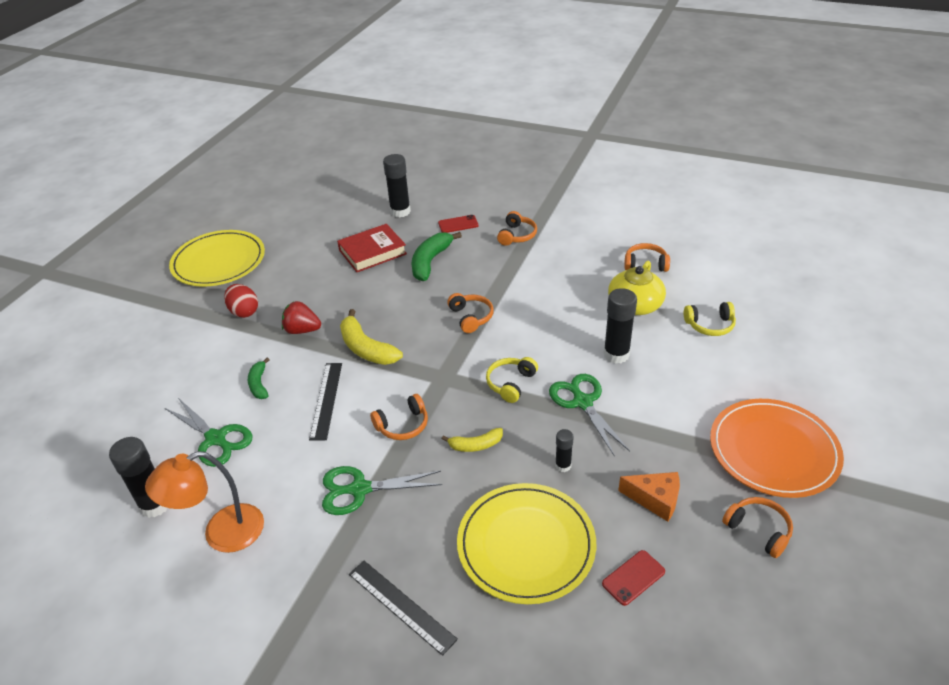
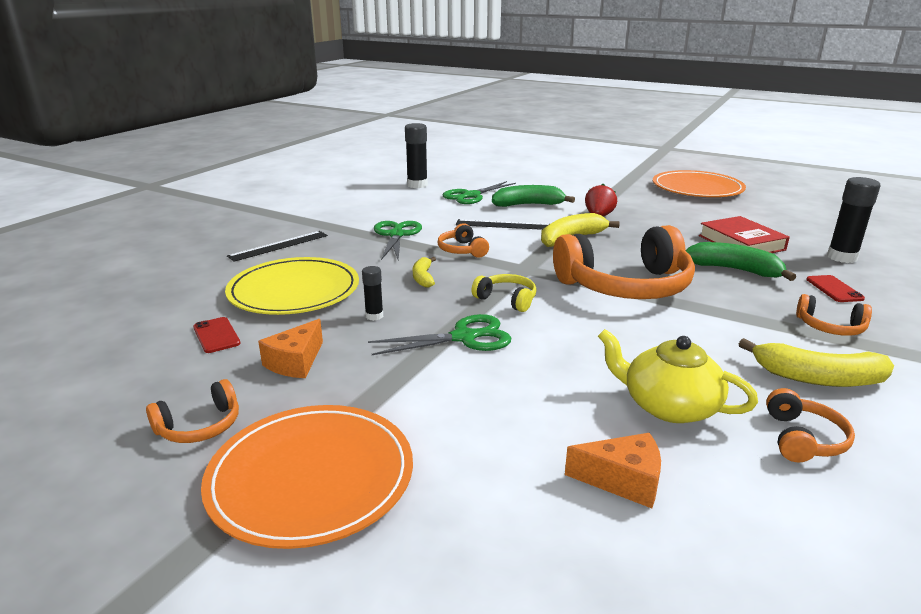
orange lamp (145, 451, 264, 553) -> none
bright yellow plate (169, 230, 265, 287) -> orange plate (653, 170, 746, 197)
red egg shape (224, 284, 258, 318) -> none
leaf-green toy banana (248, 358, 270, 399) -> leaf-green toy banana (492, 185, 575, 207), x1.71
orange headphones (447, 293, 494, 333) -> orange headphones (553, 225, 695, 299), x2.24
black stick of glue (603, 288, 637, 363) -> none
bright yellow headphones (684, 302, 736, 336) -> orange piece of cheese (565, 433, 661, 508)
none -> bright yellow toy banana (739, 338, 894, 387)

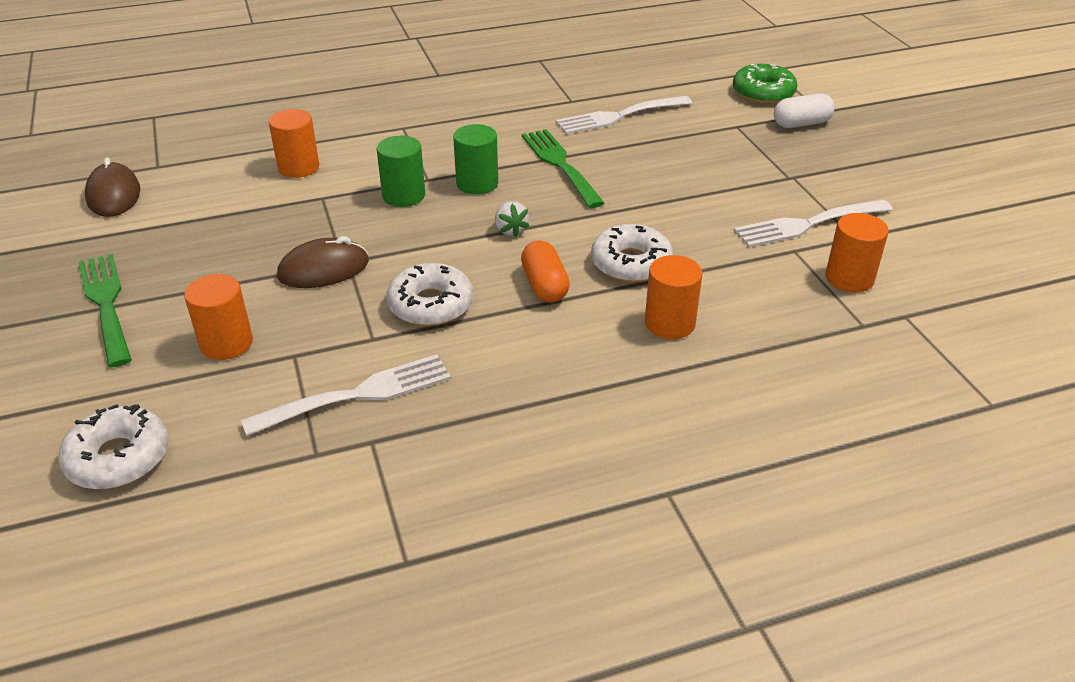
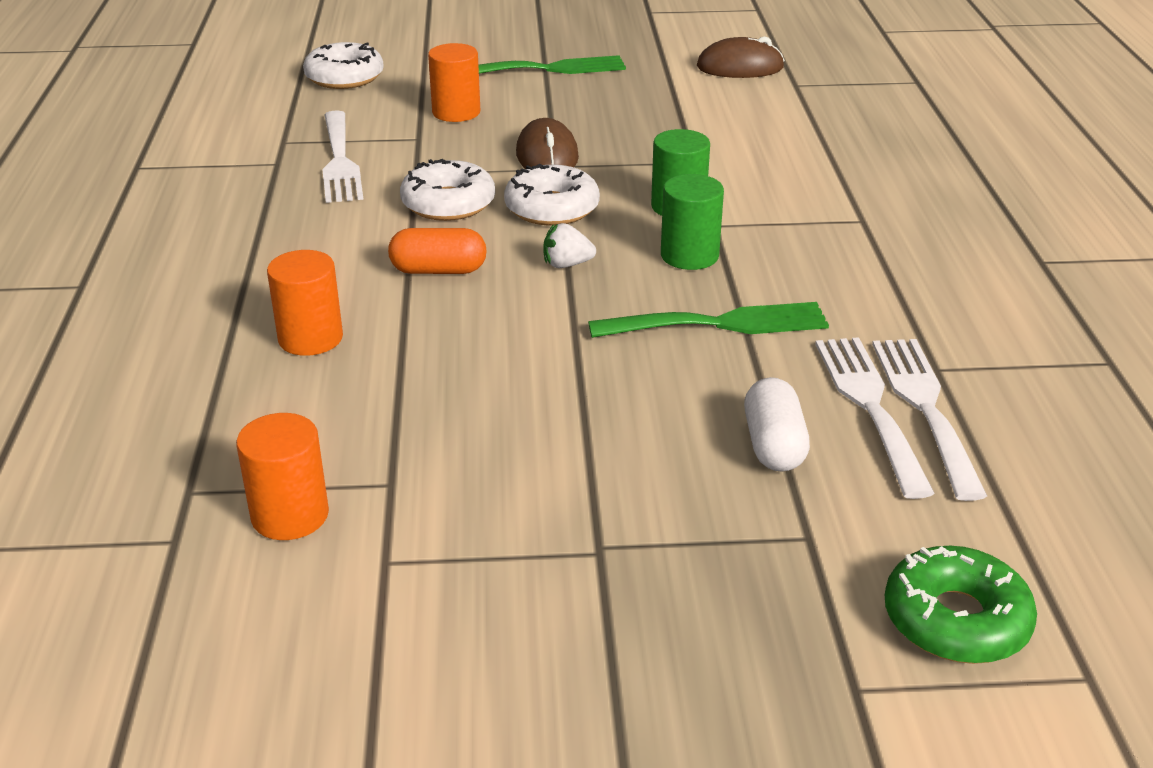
orange solid cylinder (269, 109, 319, 178) -> none
pure white donut (591, 224, 673, 283) -> pure white donut (504, 164, 600, 226), move
pure white table fork (734, 200, 893, 247) -> pure white table fork (872, 339, 987, 501), move
pure white pill (774, 93, 835, 128) -> pure white pill (744, 377, 810, 472), move

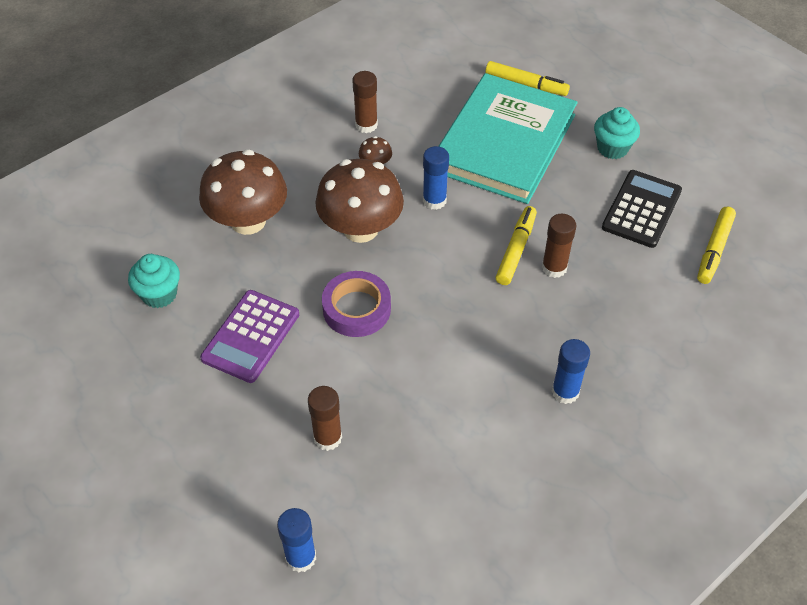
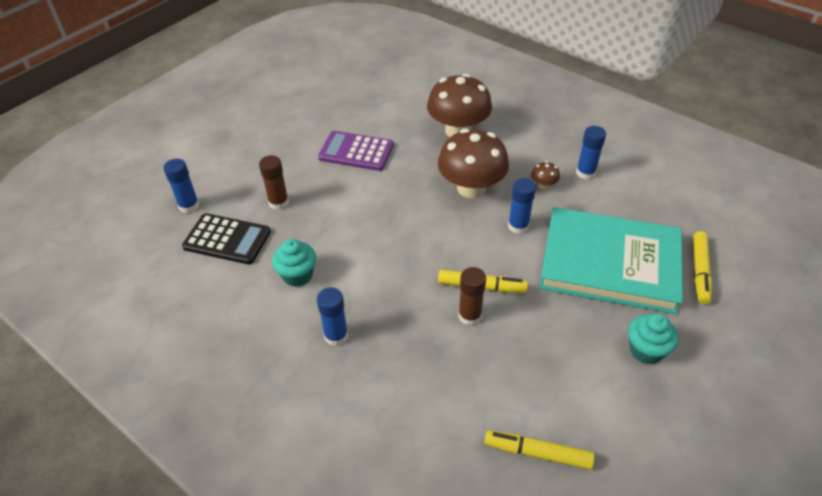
teal fairy cake (128, 254, 180, 308) -> teal fairy cake (272, 239, 316, 287), move
purple sticky tape (322, 271, 391, 337) -> none
brown stick of glue (353, 71, 378, 133) -> royal blue stick of glue (576, 126, 606, 180)
black calculator (602, 170, 682, 248) -> black calculator (182, 213, 271, 264), move

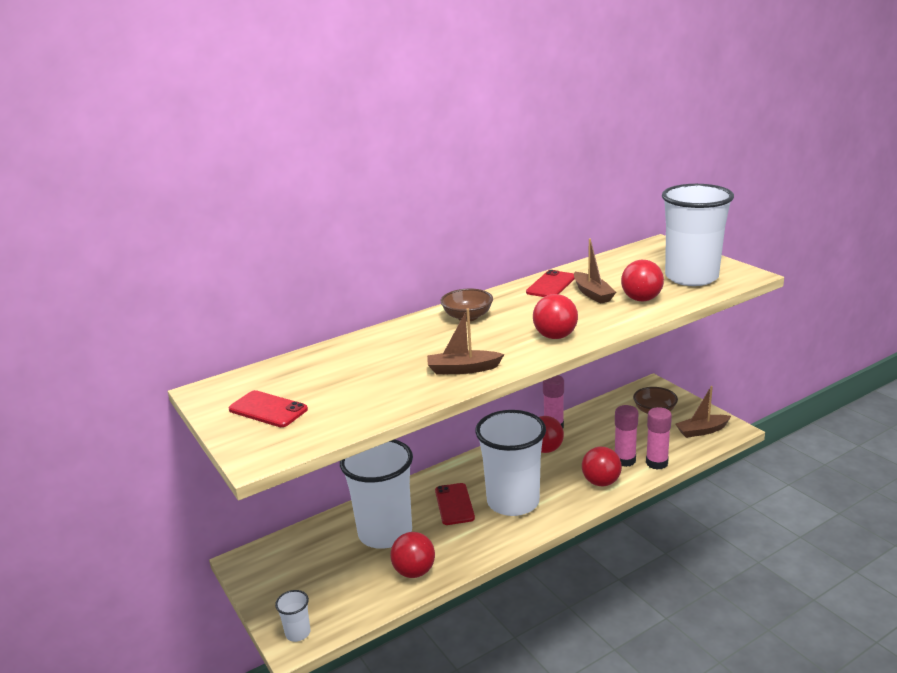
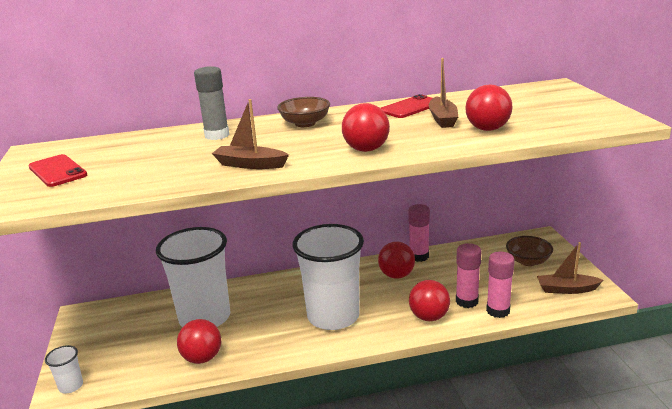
red smartphone (435, 483, 475, 525) -> none
pure white cup (662, 184, 734, 286) -> none
none -> gray stick of glue (194, 66, 229, 140)

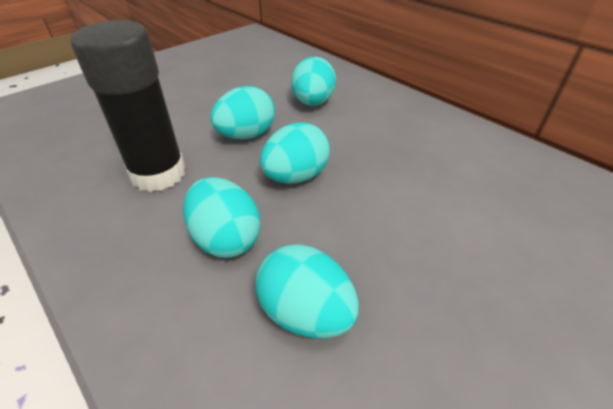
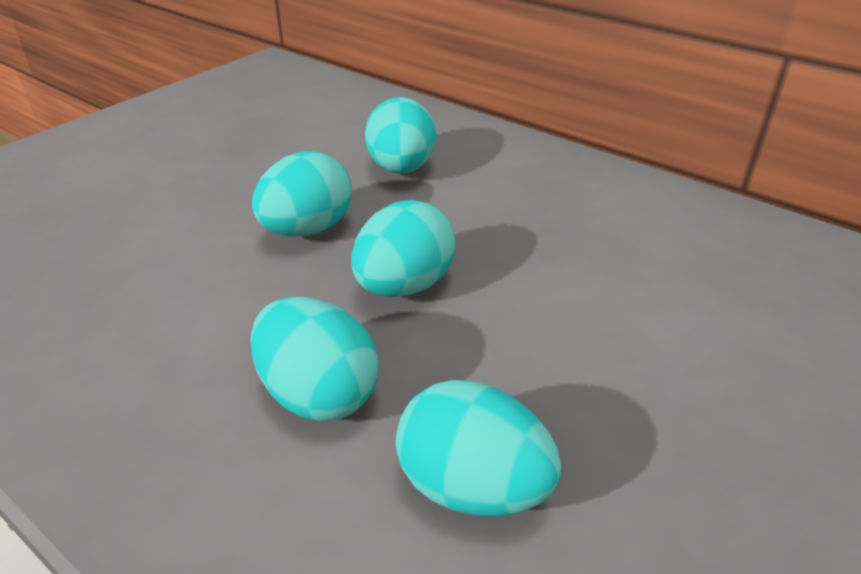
black stick of glue (71, 20, 186, 192) -> none

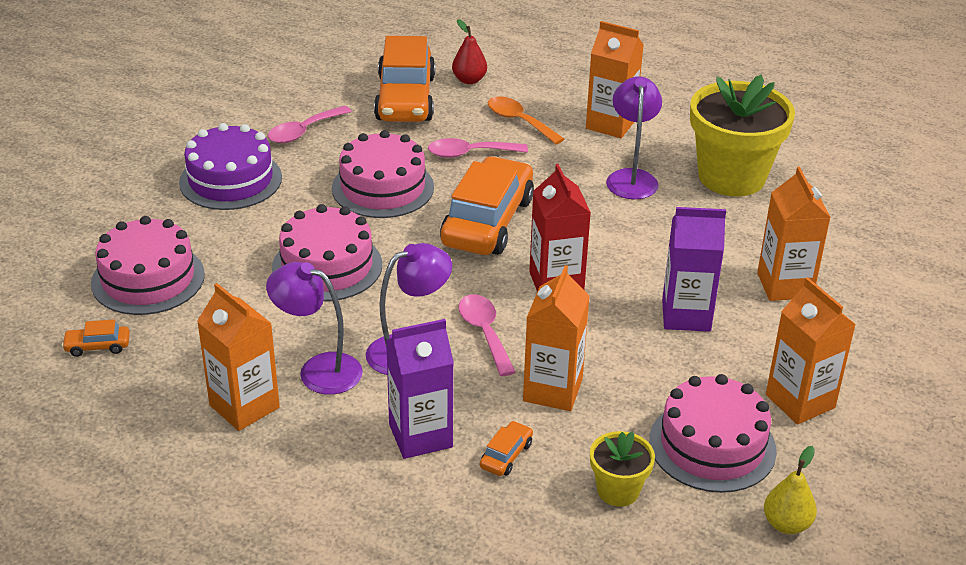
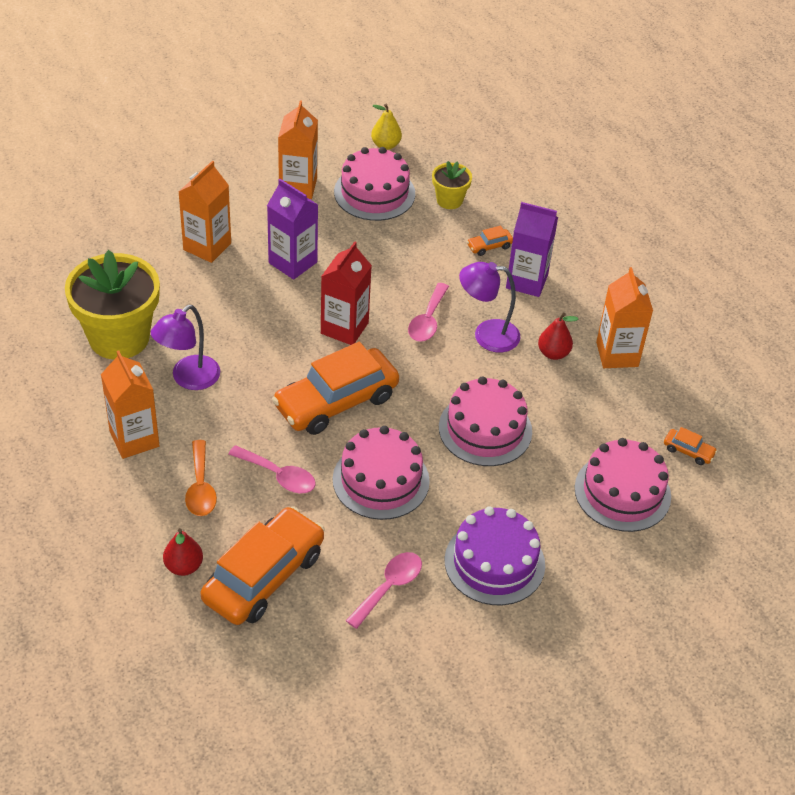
purple lamp (266, 262, 363, 395) -> red toy pear (538, 313, 579, 360)
rose-pink teaspoon (268, 106, 352, 143) -> rose-pink teaspoon (346, 552, 422, 629), 45 degrees counterclockwise
orange milk carton (523, 265, 590, 411) -> none

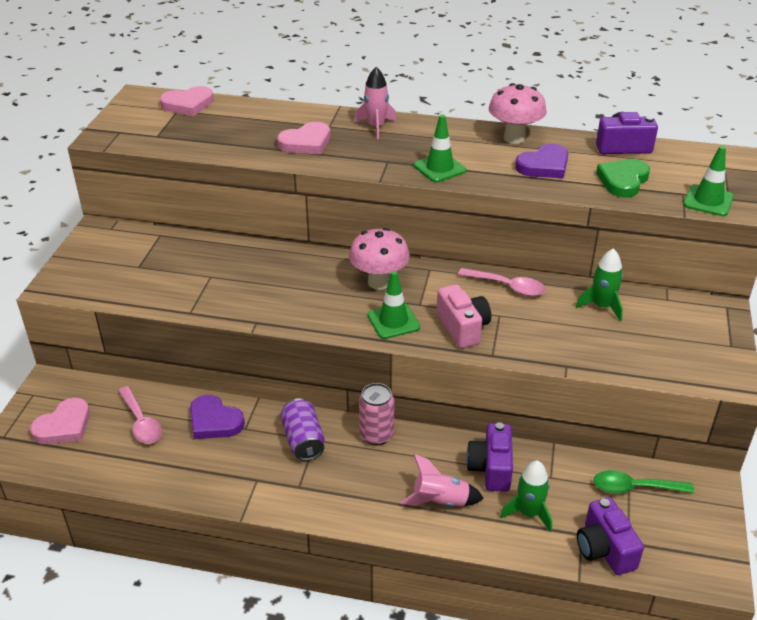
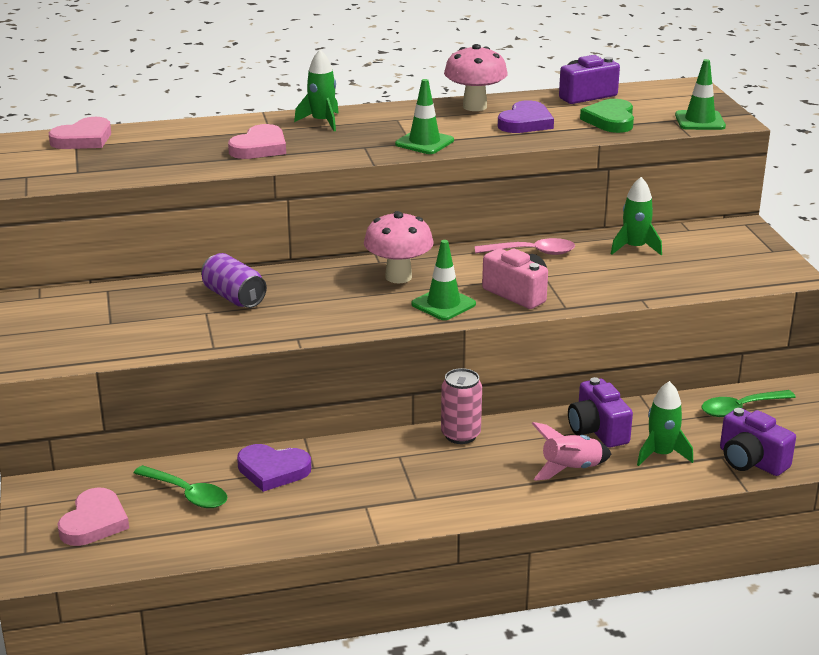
rose-pink teaspoon (118, 386, 162, 444) -> leaf-green teaspoon (134, 465, 227, 508)
purple can (280, 398, 325, 461) -> purple can (201, 253, 267, 308), move
rose-pink toy rocket (354, 67, 396, 139) -> leaf-green toy rocket (294, 50, 339, 131)

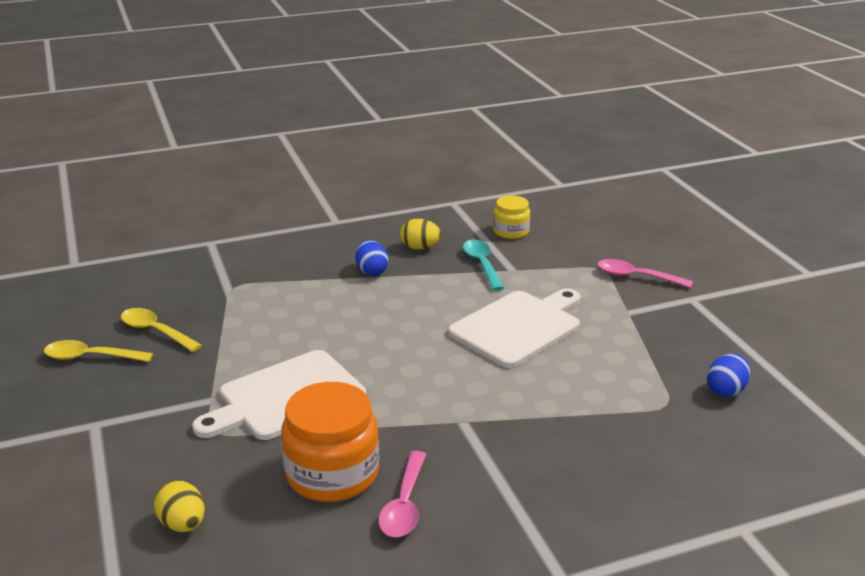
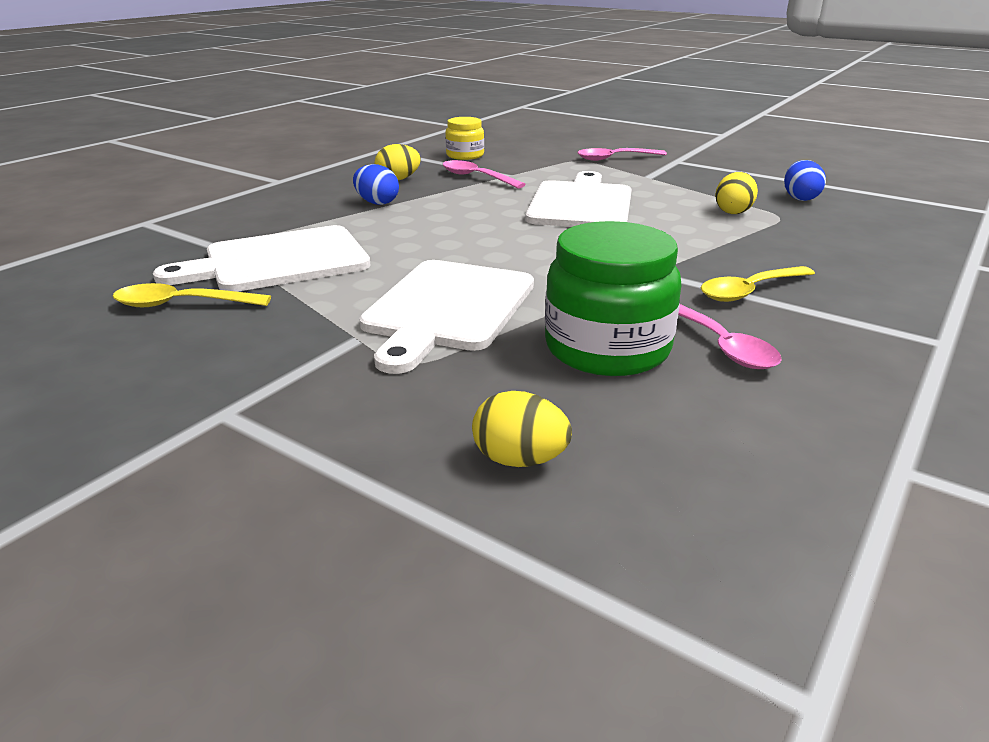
bright yellow teaspoon (44, 340, 153, 362) -> bright yellow teaspoon (701, 266, 815, 302), move
orange jar (281, 382, 379, 502) -> leaf-green jar (545, 221, 681, 376)
teal teaspoon (463, 240, 504, 291) -> rose-pink teaspoon (442, 160, 526, 189)
none -> pure white cutting board (153, 225, 371, 292)
none -> bright yellow egg shape (715, 172, 758, 214)

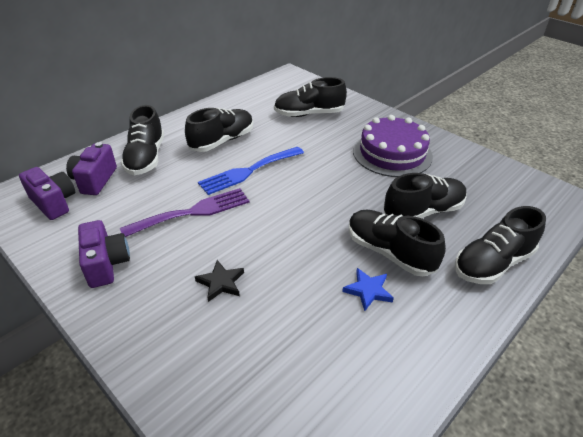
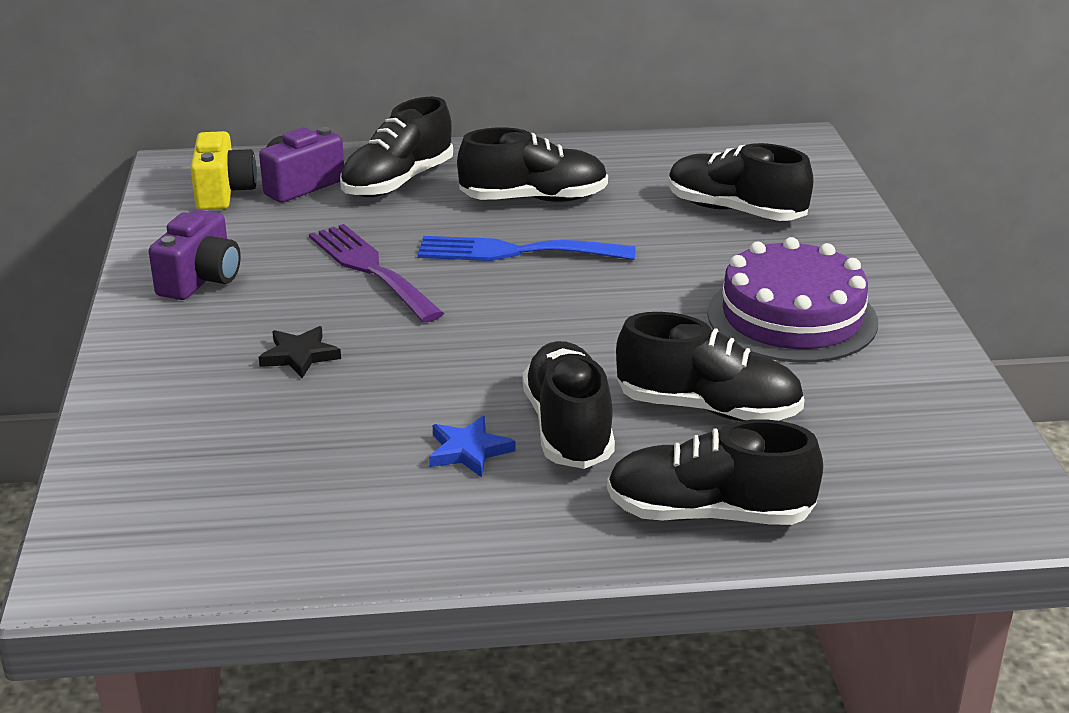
purple compact camera (19, 167, 75, 220) -> bright yellow compact camera (190, 131, 257, 210)
purple table fork (120, 188, 249, 237) -> purple table fork (309, 224, 444, 323), 135 degrees counterclockwise

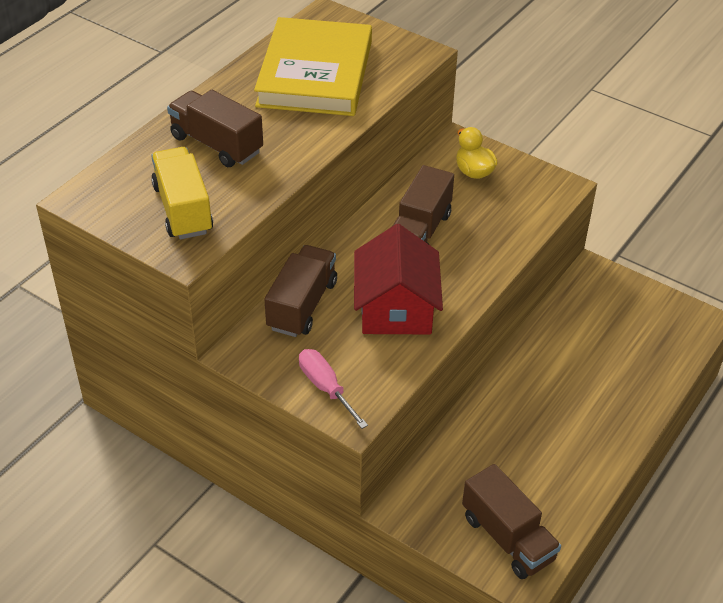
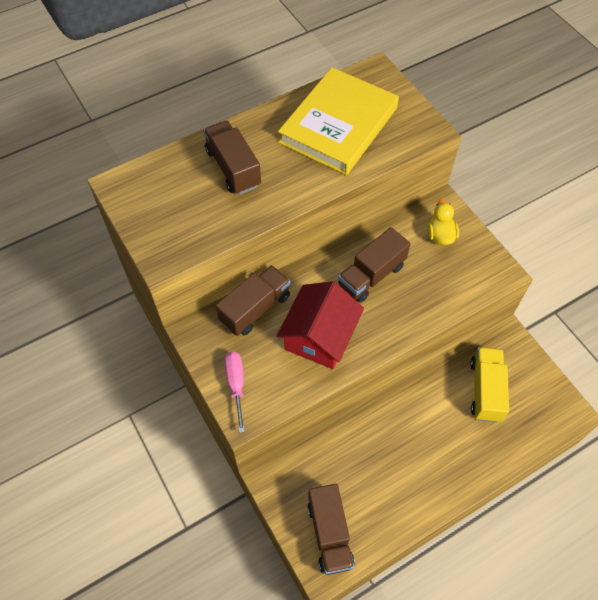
bright yellow lorry (151, 147, 213, 239) -> bright yellow lorry (470, 347, 509, 422), move

